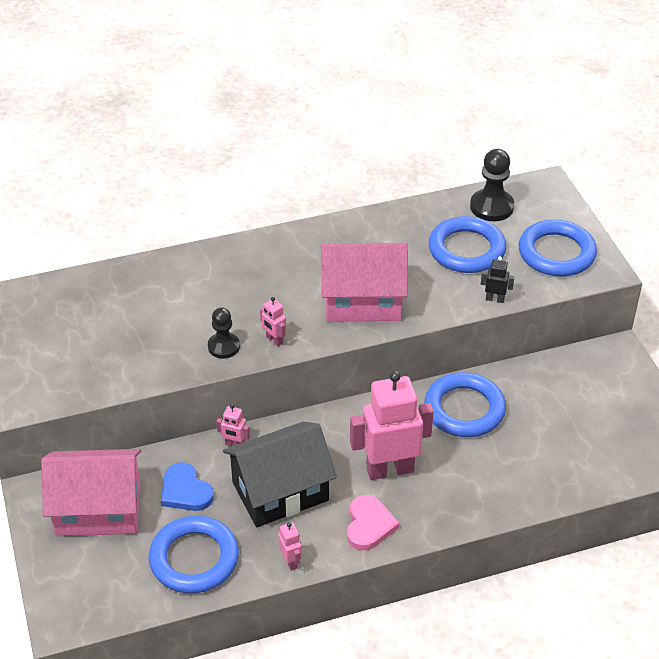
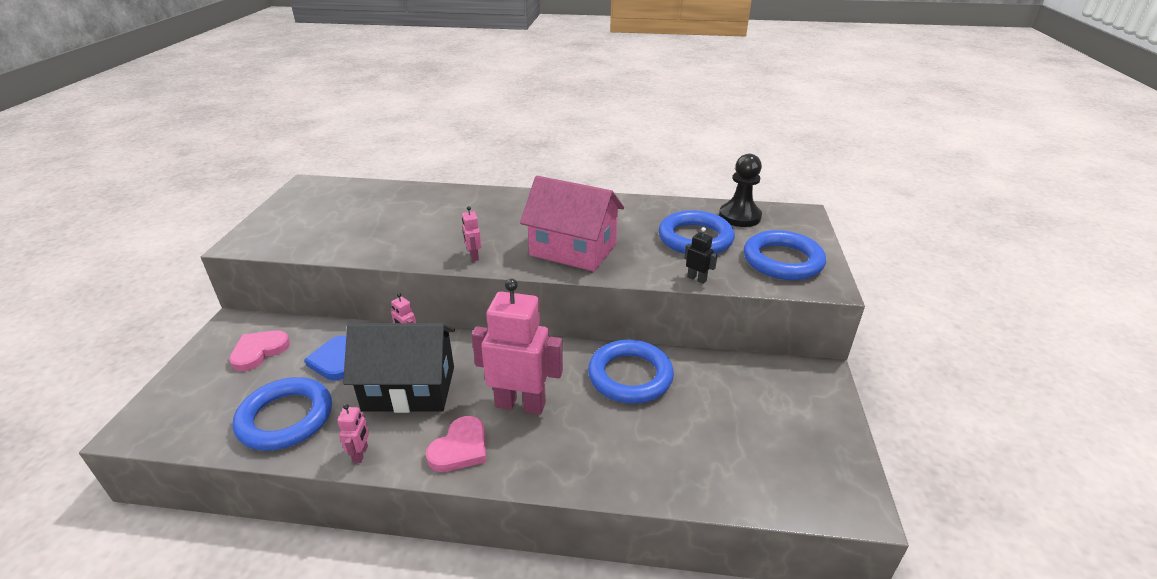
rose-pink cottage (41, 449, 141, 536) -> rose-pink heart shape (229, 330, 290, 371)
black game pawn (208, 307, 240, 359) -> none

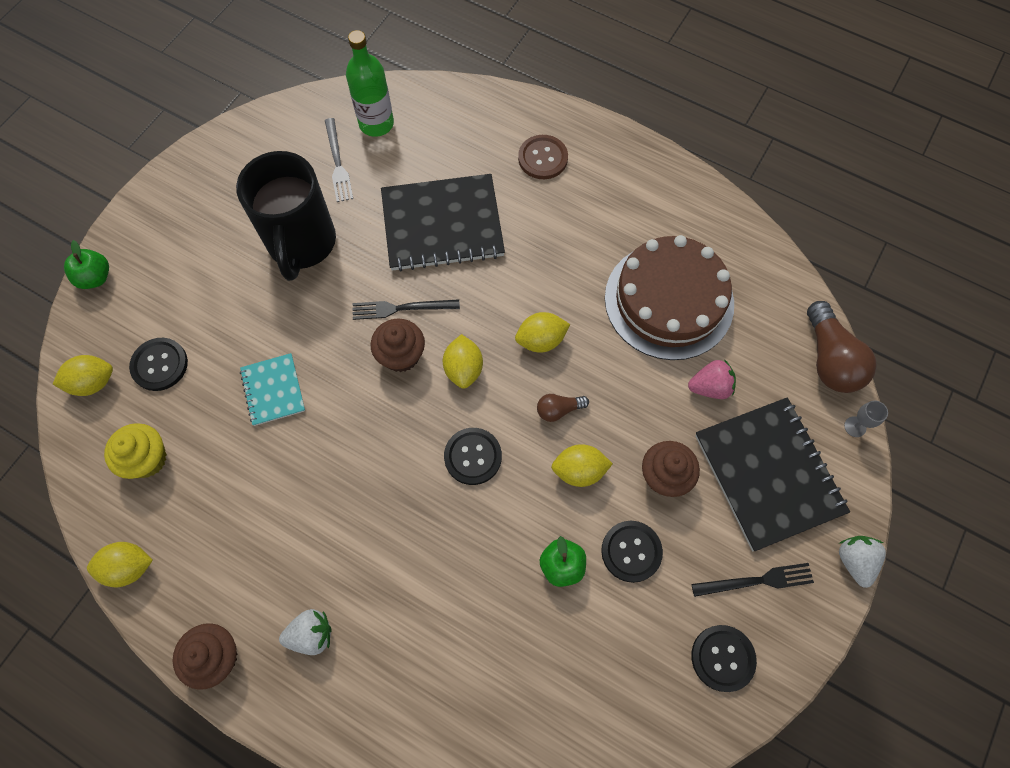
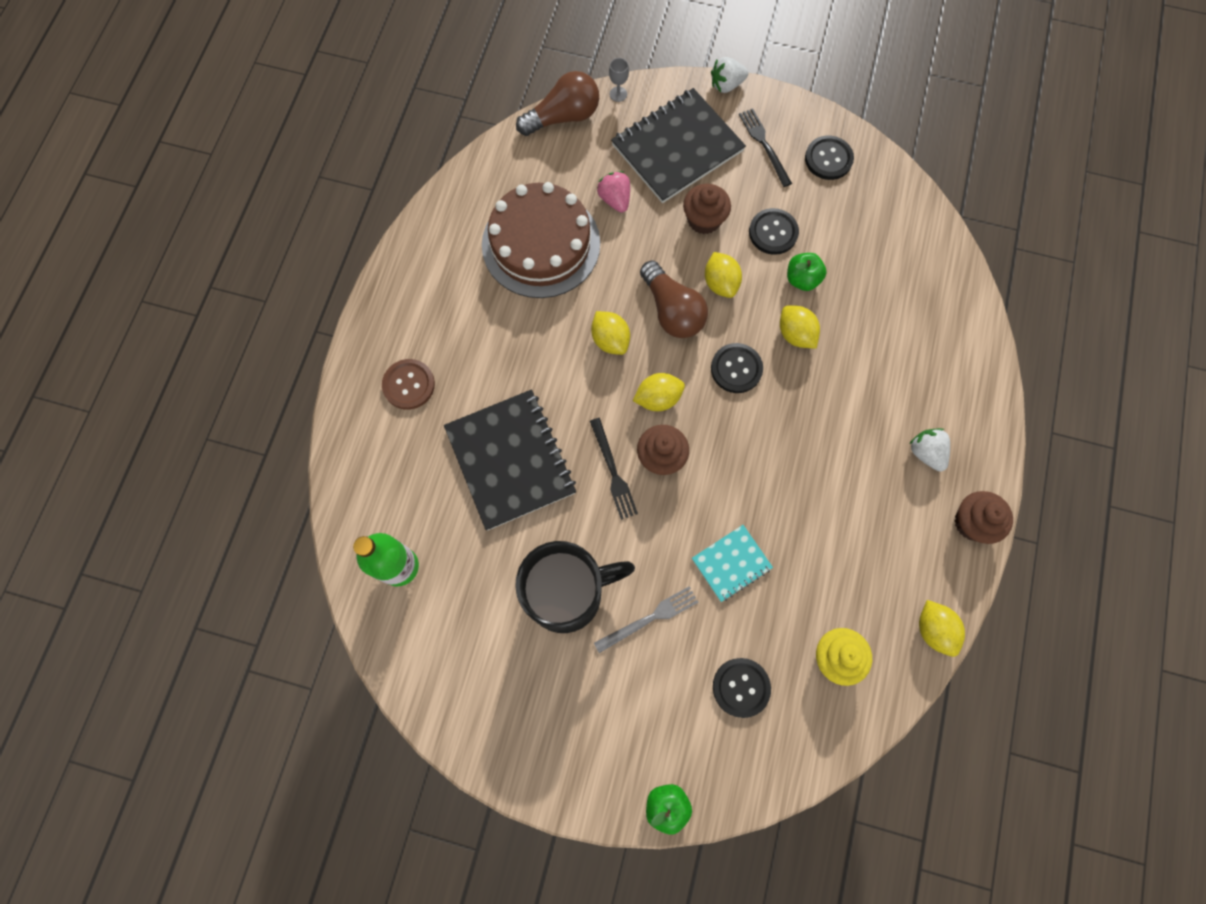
bright yellow citrus fruit (53, 355, 113, 396) -> bright yellow citrus fruit (780, 305, 820, 349), move
gray table fork (325, 118, 353, 202) -> gray table fork (594, 586, 699, 653), move
brown bulb (537, 394, 589, 422) -> brown bulb (640, 261, 708, 338), x1.96

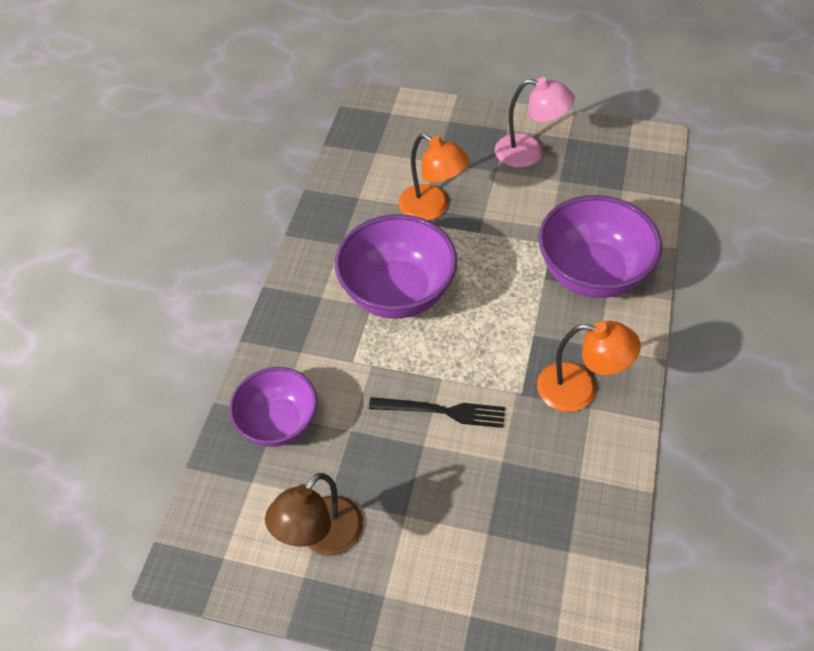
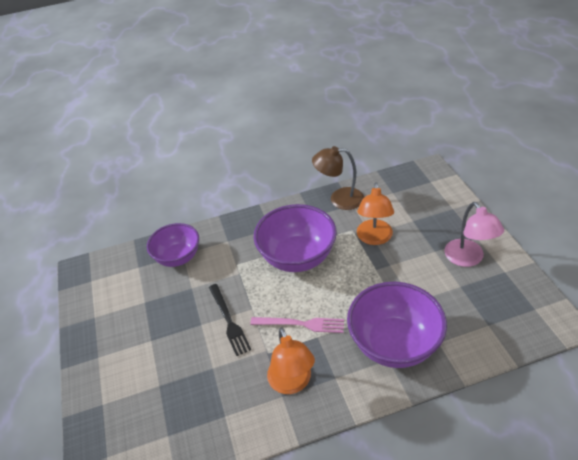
brown lamp (265, 473, 363, 556) -> brown lamp (312, 146, 364, 210), move
none -> rose-pink table fork (250, 317, 344, 333)

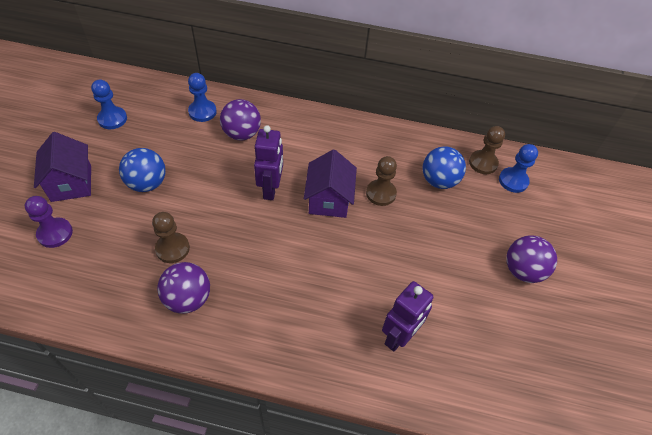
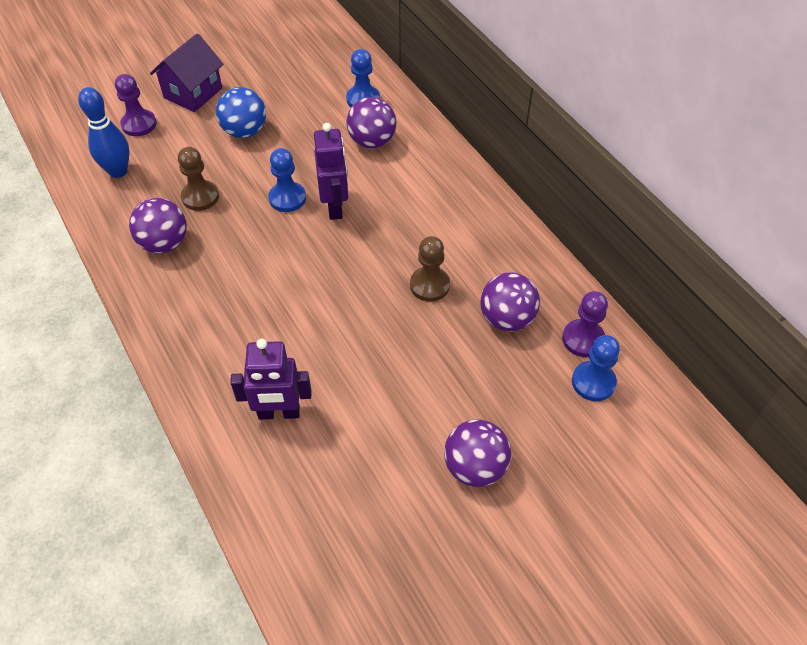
royal blue game pawn (91, 79, 127, 129) -> royal blue game pawn (268, 148, 306, 212), move
purple robot figure (254, 125, 283, 200) -> purple robot figure (314, 123, 348, 220), 60 degrees counterclockwise
purple cottage (304, 149, 357, 218) -> none
royal blue sphere (423, 146, 466, 189) -> purple sphere (480, 273, 540, 332)
brown game pawn (469, 126, 505, 174) -> purple game pawn (562, 291, 608, 357)
none -> royal blue tenpin (78, 87, 130, 178)

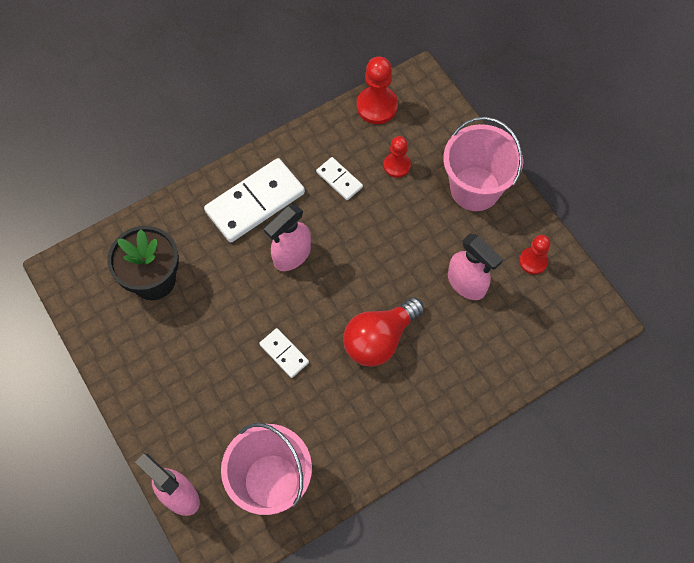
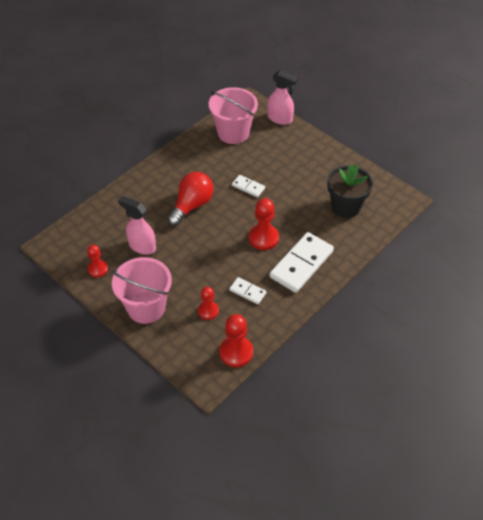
rose-pink sprayer (264, 205, 311, 271) -> red game pawn (249, 198, 279, 250)

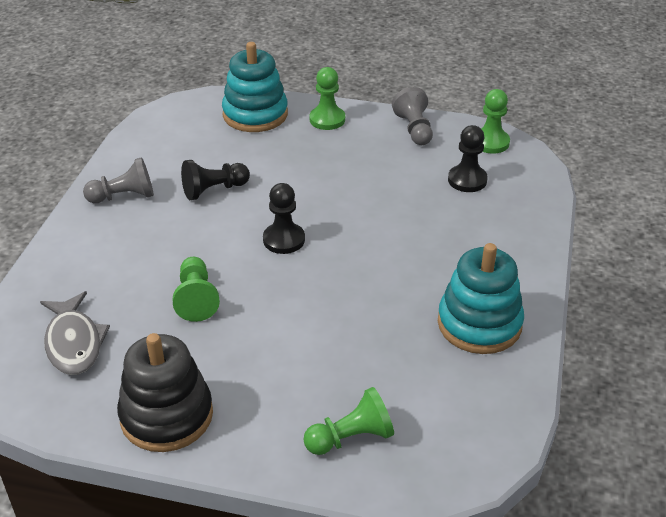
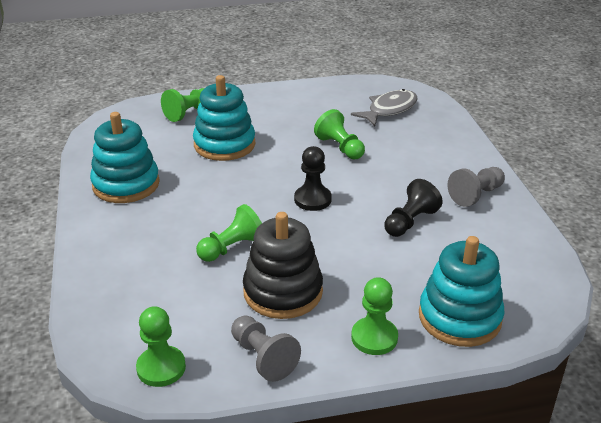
gray toy fish (40, 291, 110, 375) -> gray toy fish (351, 89, 418, 127), 90 degrees clockwise
black stacking toy (117, 333, 213, 452) -> black stacking toy (243, 212, 323, 319), move
black game pawn (448, 125, 488, 192) -> none
none -> teal stacking toy (193, 75, 255, 161)
none -> leaf-green game pawn (196, 204, 262, 262)

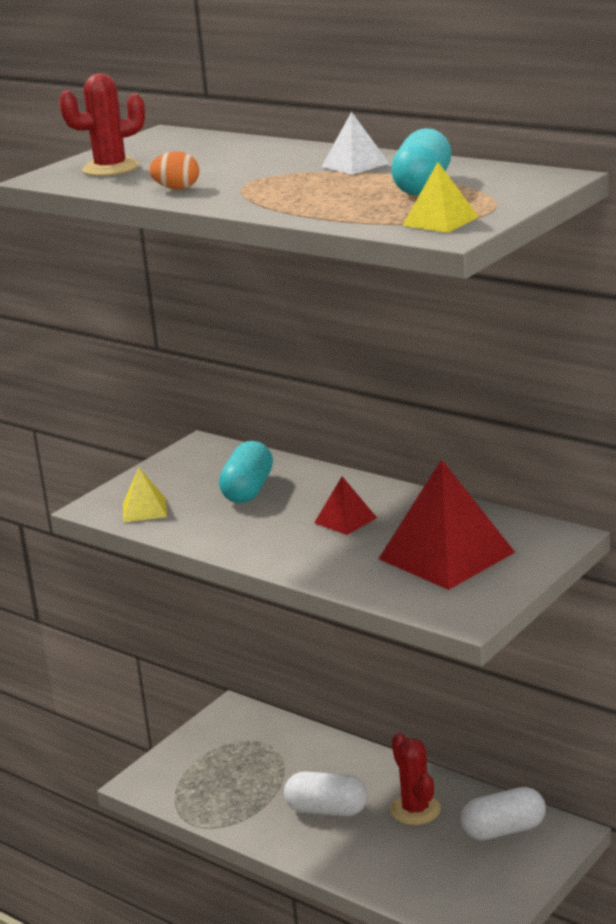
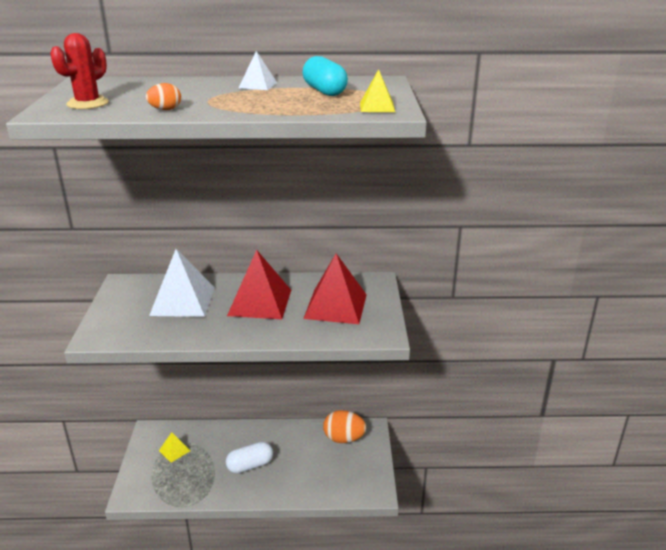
bright yellow pyramid shape (123, 467, 167, 522) -> bright yellow pyramid shape (159, 432, 190, 463), move
teal pill (219, 441, 273, 503) -> pure white pyramid shape (149, 249, 215, 317)
red pyramid shape (314, 476, 377, 535) -> red pyramid shape (227, 250, 291, 319), x2.05
red saguaro cactus (390, 733, 441, 825) -> none
pure white pill (461, 787, 546, 840) -> orange egg shape (323, 410, 366, 443)

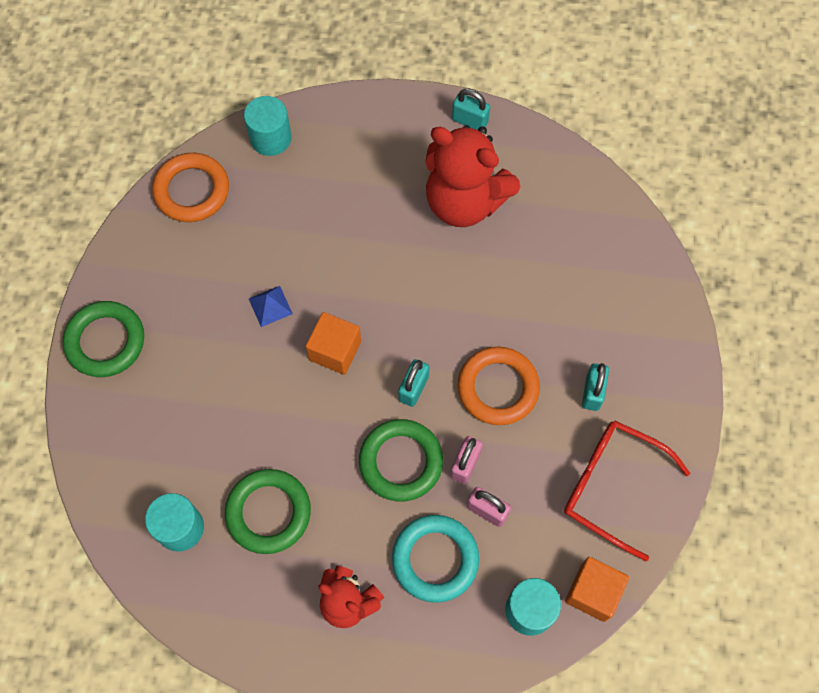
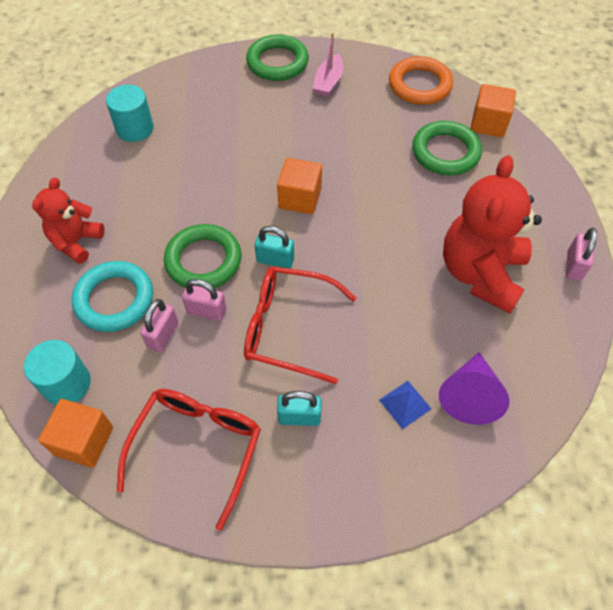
leaf-green ring (225, 469, 311, 554) -> leaf-green ring (412, 121, 482, 175), move
teal solid cylinder (244, 96, 292, 156) -> orange cube (471, 84, 516, 138)
royal blue pyramid shape (249, 286, 293, 327) -> royal blue pyramid shape (379, 381, 432, 429), move
teal lock (452, 89, 490, 130) -> rose-pink lock (566, 228, 597, 281)
orange ring (458, 347, 540, 425) -> red eyeglasses (244, 266, 356, 384)
none -> rose-pink toy boat (313, 33, 343, 97)
none -> purple solid cone (439, 352, 510, 425)

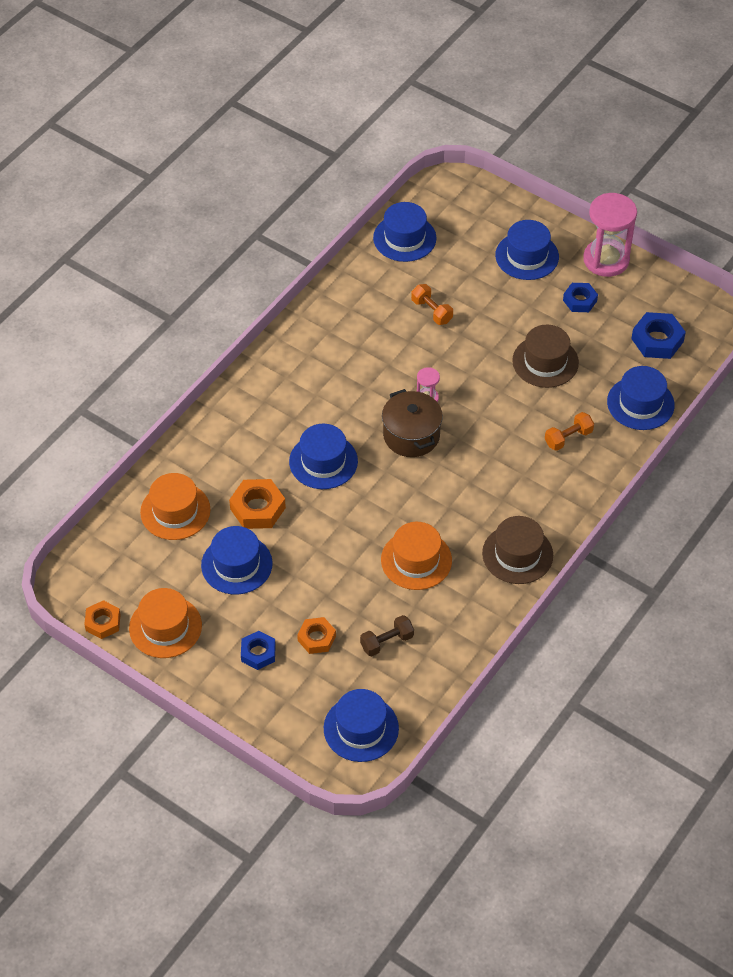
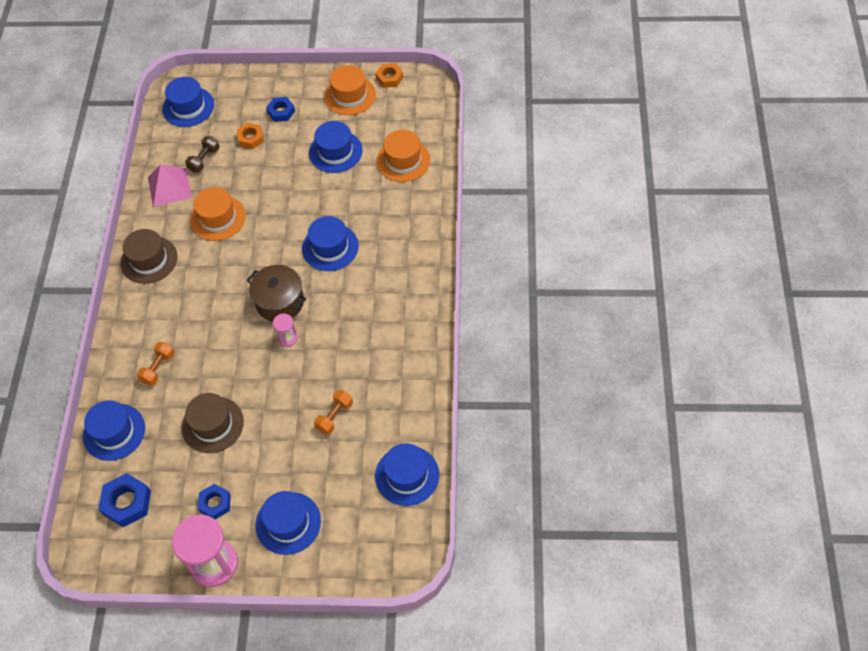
orange hexagon nut (229, 479, 286, 529) -> none
orange free weight (411, 284, 453, 325) -> orange free weight (314, 390, 353, 435), 75 degrees counterclockwise
none -> rose-pink pyramid shape (148, 164, 192, 207)

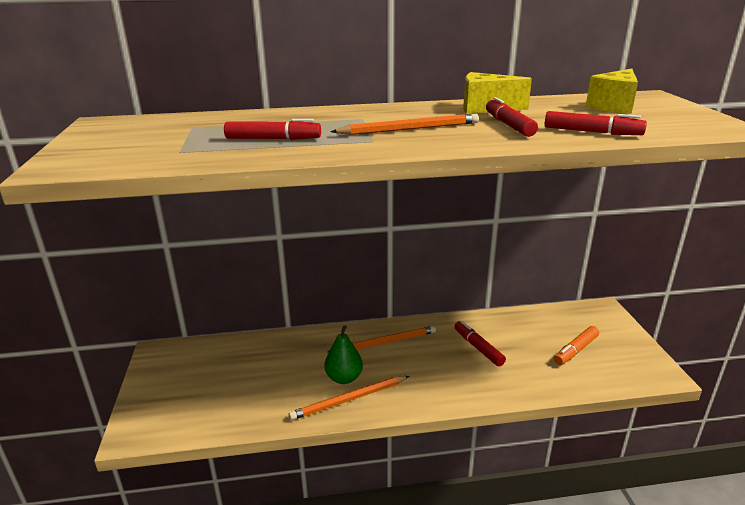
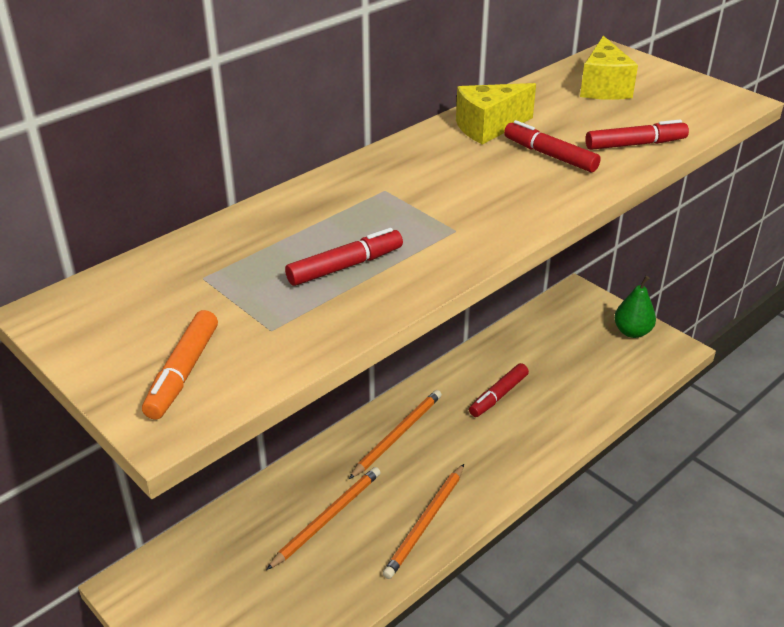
leaf-green toy pear (324, 325, 363, 384) -> leaf-green toy pear (614, 276, 656, 338), move
orange pencil (330, 114, 479, 135) -> orange pencil (266, 467, 381, 570), move
red felt pen (454, 321, 506, 366) -> red felt pen (469, 363, 529, 417), 75 degrees counterclockwise
orange felt pen (554, 326, 599, 365) -> orange felt pen (142, 310, 218, 419), move

